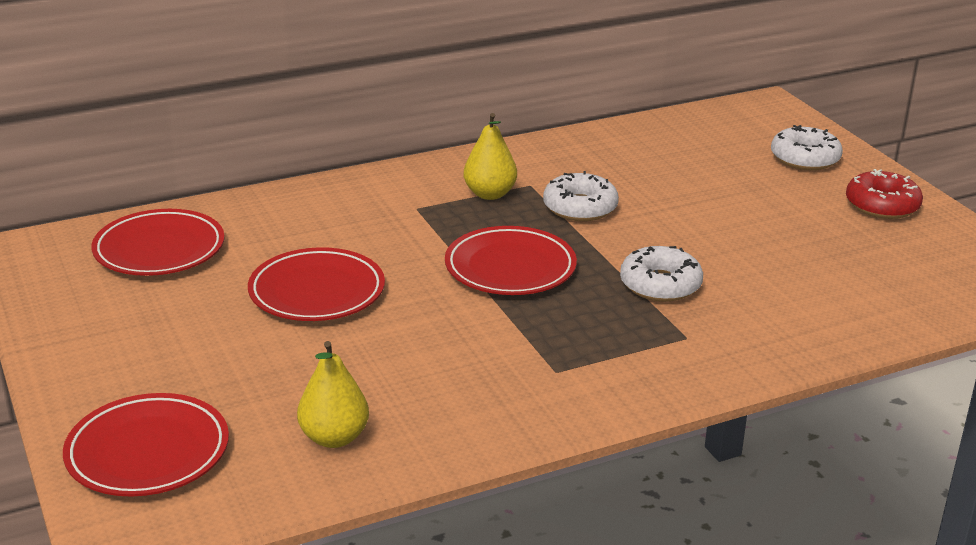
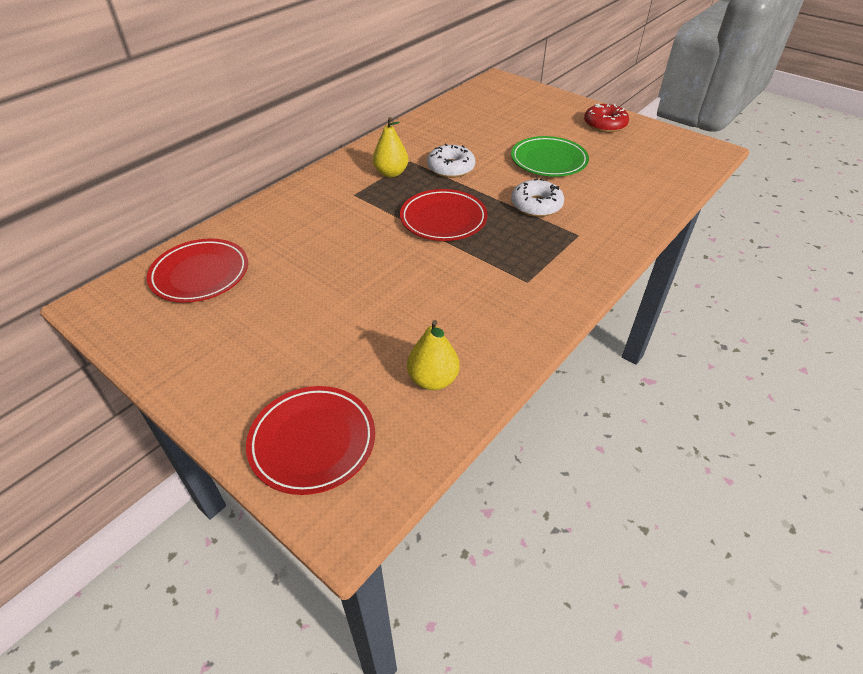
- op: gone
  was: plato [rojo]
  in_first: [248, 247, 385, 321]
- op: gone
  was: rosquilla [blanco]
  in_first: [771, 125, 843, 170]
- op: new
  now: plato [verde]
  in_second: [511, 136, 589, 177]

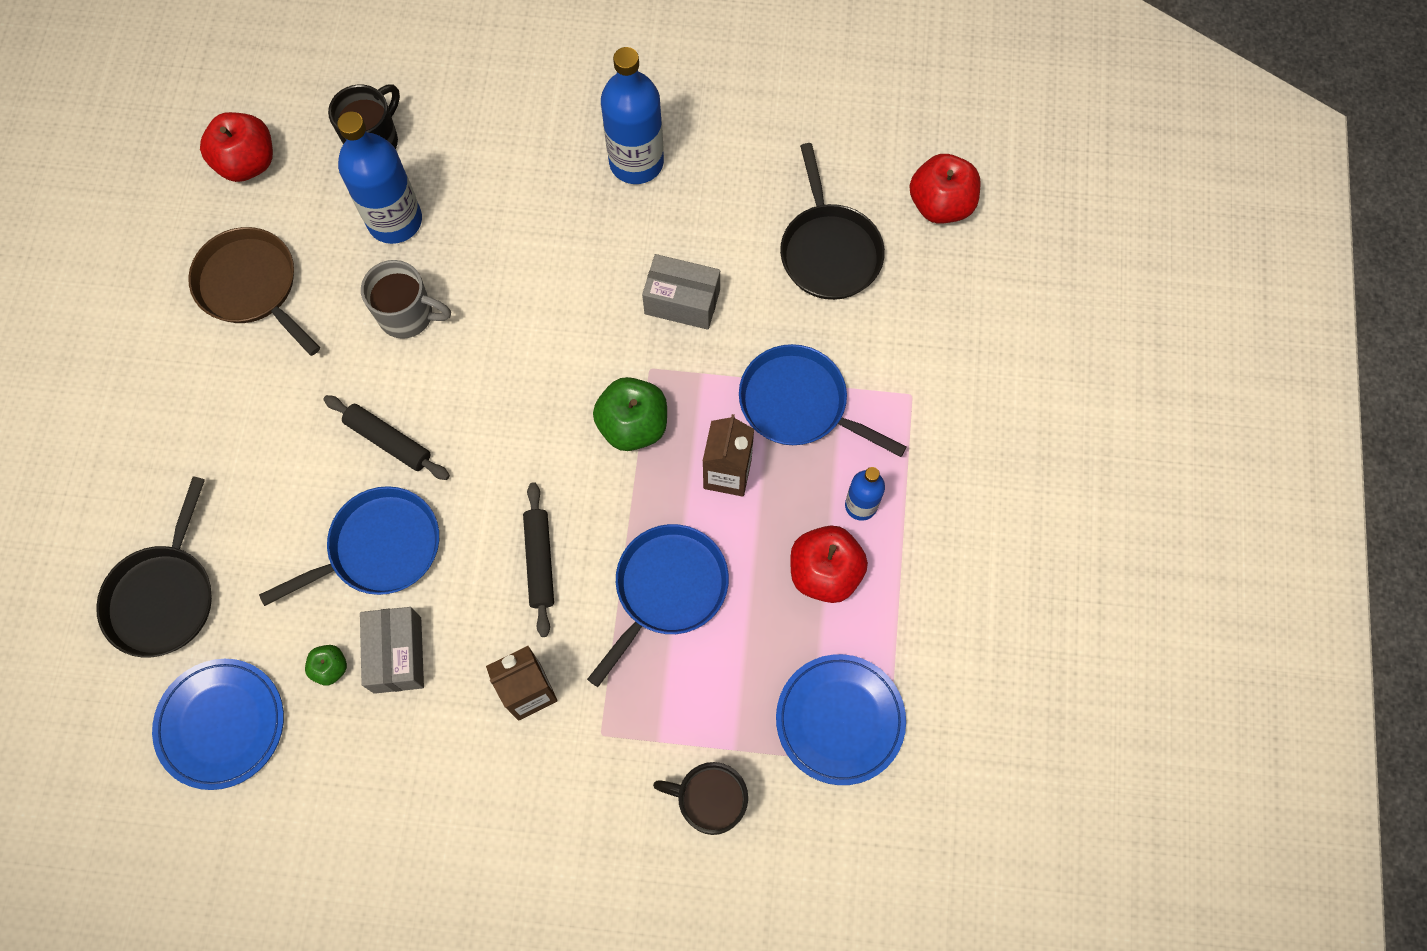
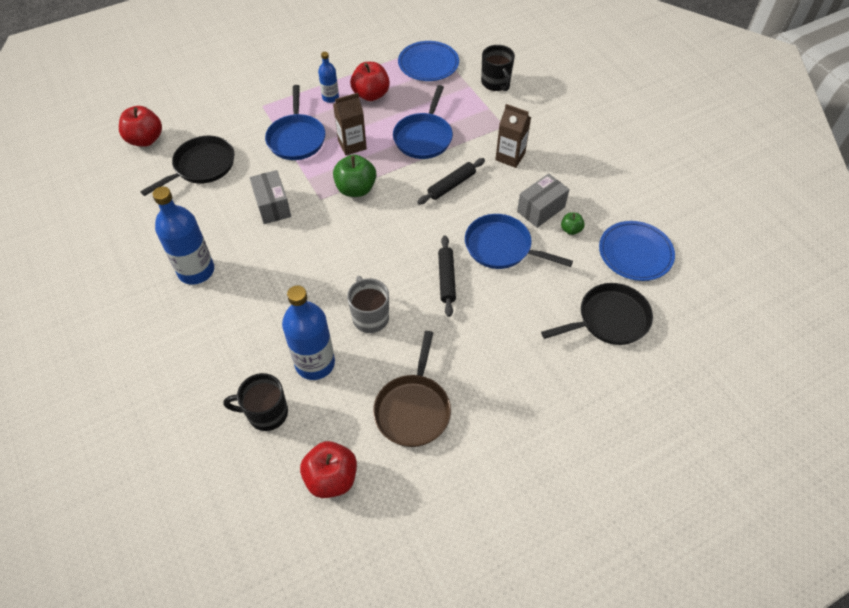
- op: rotated
  was: sartén [azul]
  in_first: [587, 524, 729, 687]
  in_second: [393, 85, 453, 159]
  clockwise: -75

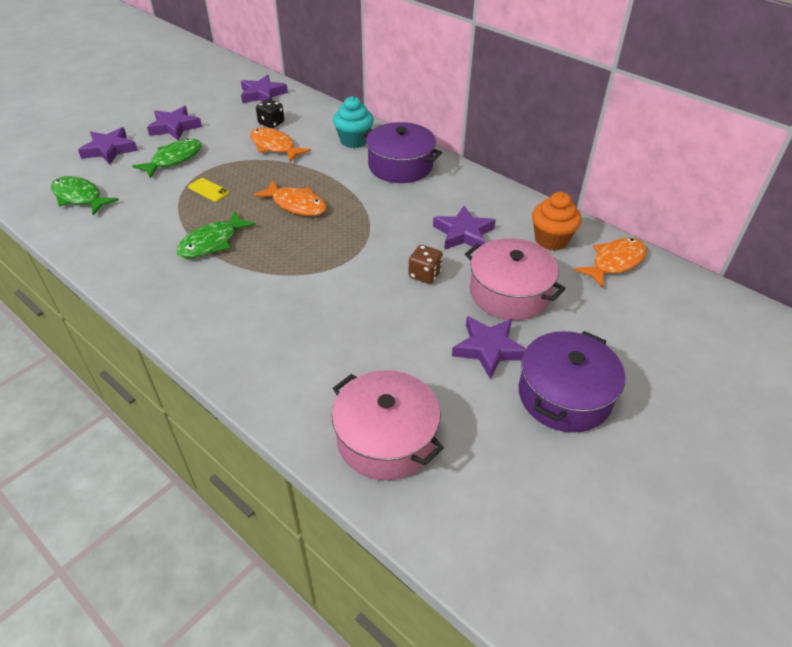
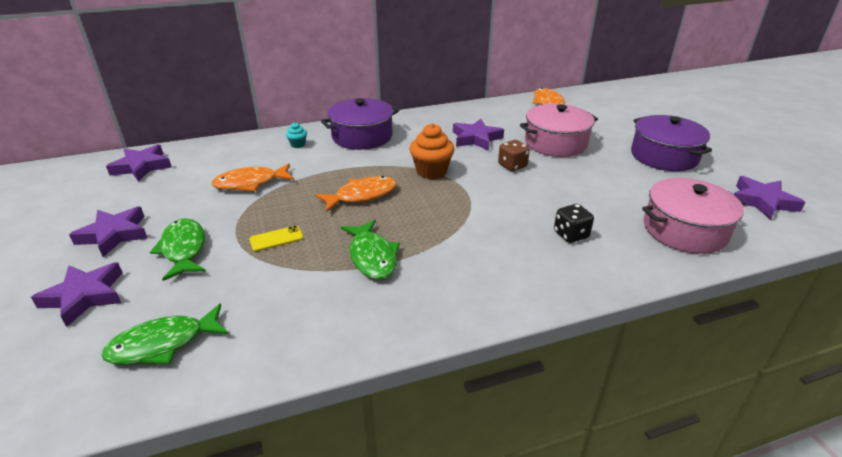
- op: shifted
  was: dado [negro]
  in_first: [256, 99, 284, 128]
  in_second: [554, 204, 594, 243]
- op: shifted
  was: estrella [morado]
  in_first: [452, 316, 526, 379]
  in_second: [734, 176, 805, 220]
- op: shifted
  was: magdalena [naranja]
  in_first: [532, 192, 581, 250]
  in_second: [409, 123, 454, 179]
- op: scaled
  was: magdalena [turquesa]
  in_first: [333, 96, 374, 148]
  in_second: [286, 122, 307, 148]
  ratio: 0.51

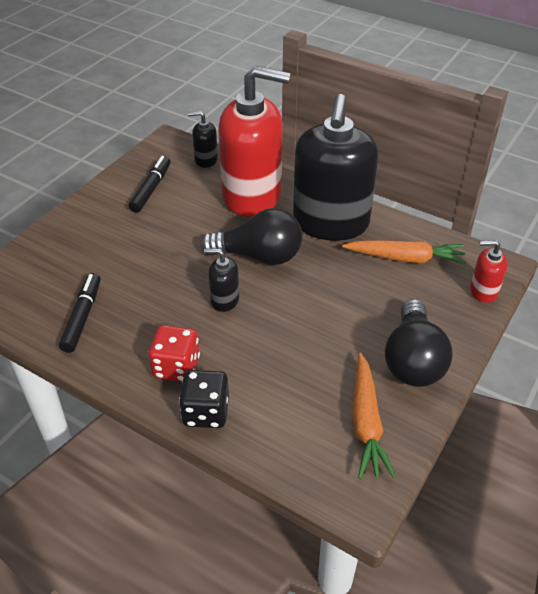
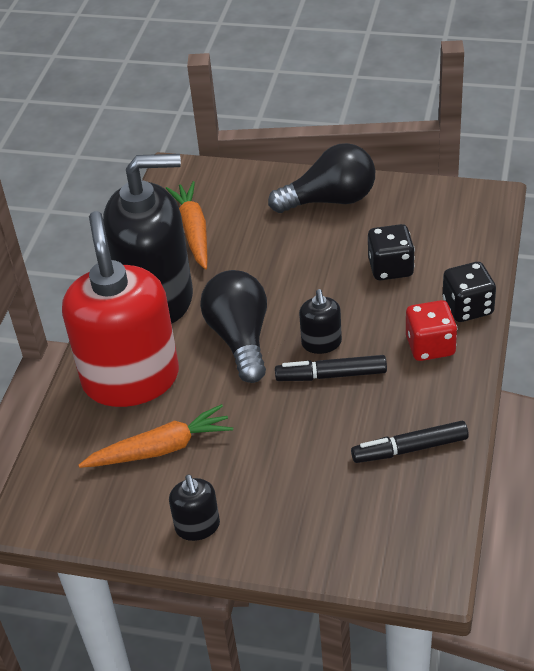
- op: gone
  was: dispensador de jabón [rojo]
  in_first: [470, 240, 508, 303]
- op: new
  now: dado [negro]
  in_second: [368, 224, 415, 280]
- op: shifted
  was: rotulador [negro]
  in_first: [129, 156, 171, 213]
  in_second: [275, 355, 387, 381]
- op: shifted
  was: dispensador de jabón [negro]
  in_first: [188, 111, 218, 168]
  in_second: [169, 474, 220, 541]
- op: shifted
  was: zanahoria [naranja]
  in_first: [352, 353, 396, 479]
  in_second: [78, 404, 233, 468]

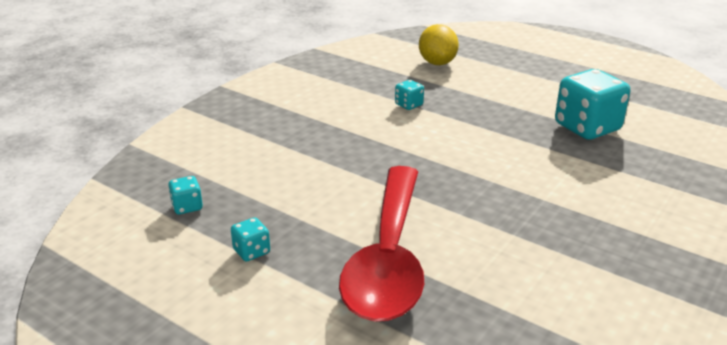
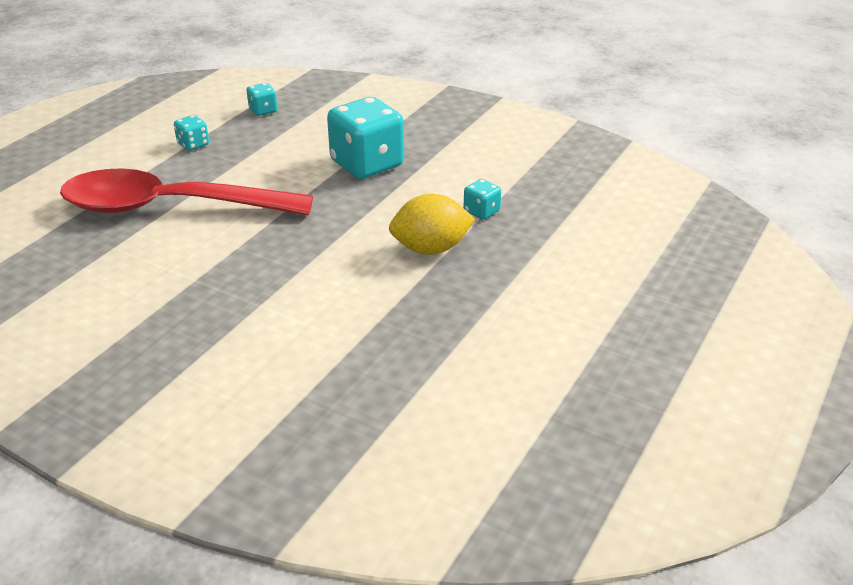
- op: shifted
  was: limón [amarillo]
  in_first: [419, 24, 459, 65]
  in_second: [389, 194, 475, 255]
- op: shifted
  was: dado [turquesa]
  in_first: [555, 69, 630, 140]
  in_second: [327, 97, 404, 179]

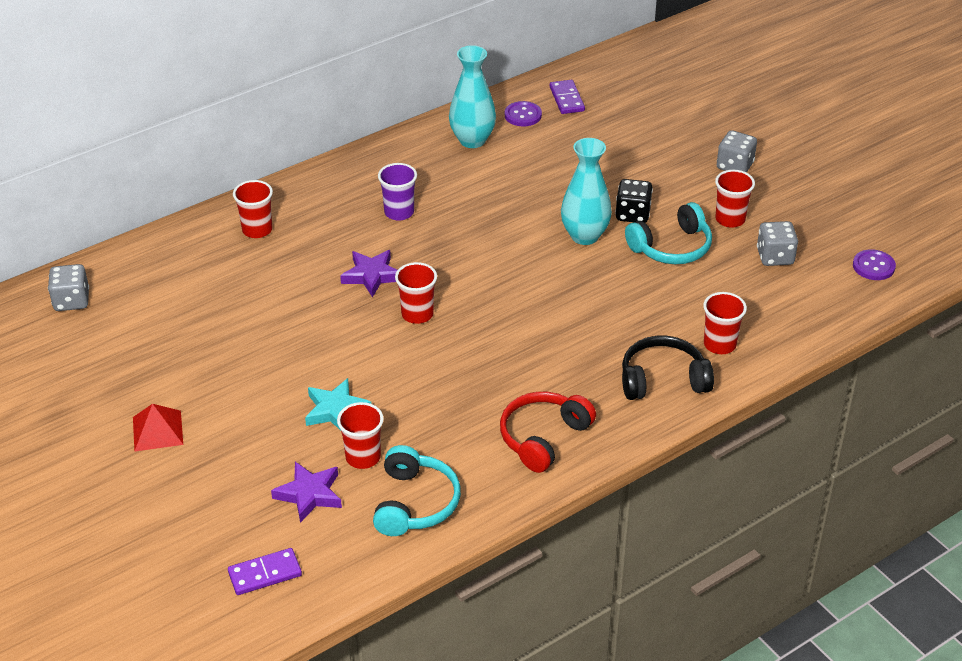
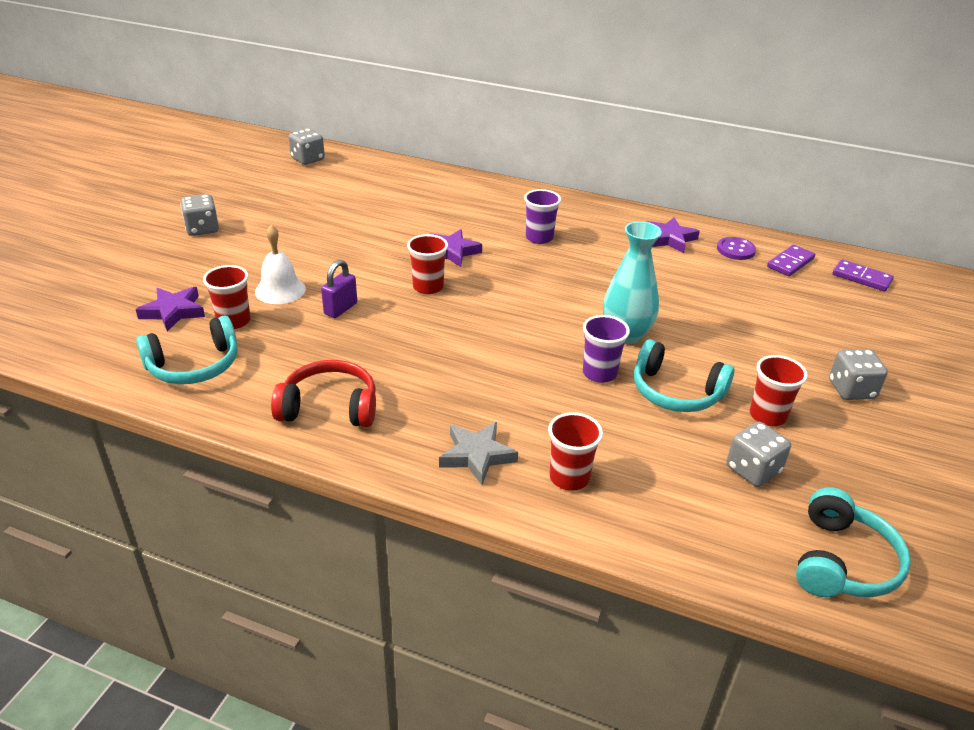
- op: gone
  was: vaso [rojo]
  in_first: [233, 180, 273, 238]
- op: gone
  was: dado [negro]
  in_first: [615, 179, 653, 223]
- op: new
  now: candado [morado]
  in_second: [321, 260, 357, 318]
- op: new
  now: vaso [morado]
  in_second: [583, 315, 630, 383]
- op: shifted
  was: ficha de dominó [morado]
  in_first: [228, 548, 302, 595]
  in_second: [833, 259, 894, 291]
- op: swapped
  was: pirámide [rojo]
  now: dado [gris]
  in_first: [133, 404, 183, 452]
  in_second: [181, 194, 219, 236]
- op: swapped
  was: estrella [turquesa]
  now: campana [blanco]
  in_first: [305, 378, 371, 430]
  in_second: [255, 225, 306, 304]
- op: swapped
  was: florero [turquesa]
  now: estrella [morado]
  in_first: [449, 45, 496, 148]
  in_second: [646, 217, 700, 253]
- op: swapped
  was: auriculares [negro]
  now: estrella [gris]
  in_first: [622, 336, 714, 400]
  in_second: [439, 422, 518, 485]
- op: swapped
  was: botón [morado]
  now: auriculares [turquesa]
  in_first: [853, 249, 896, 280]
  in_second: [796, 487, 911, 597]

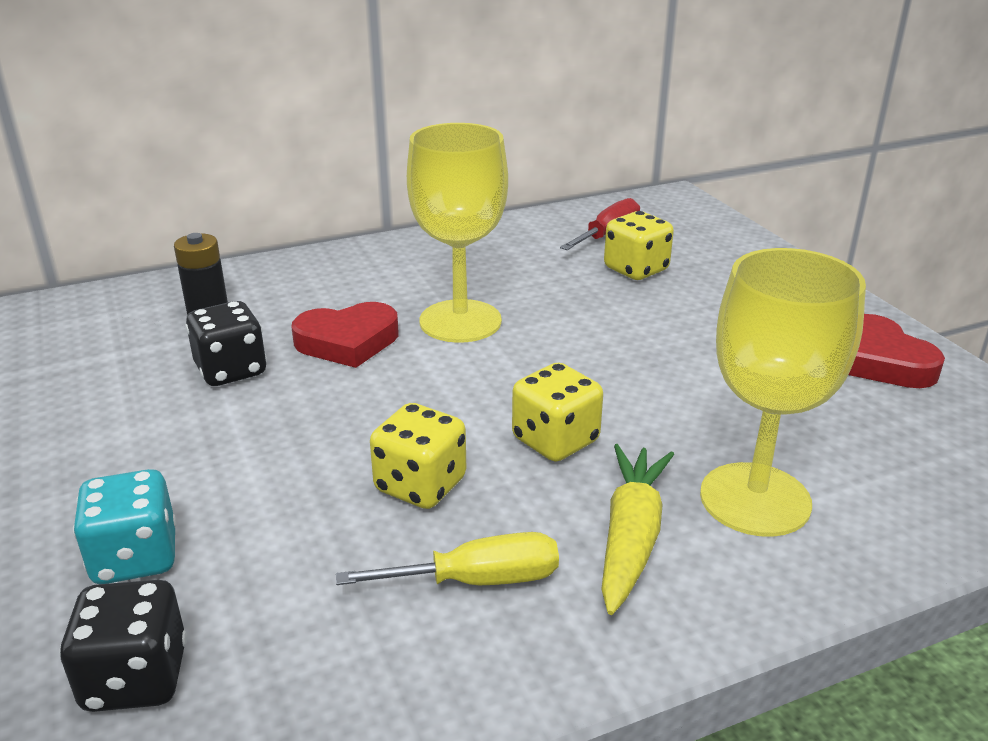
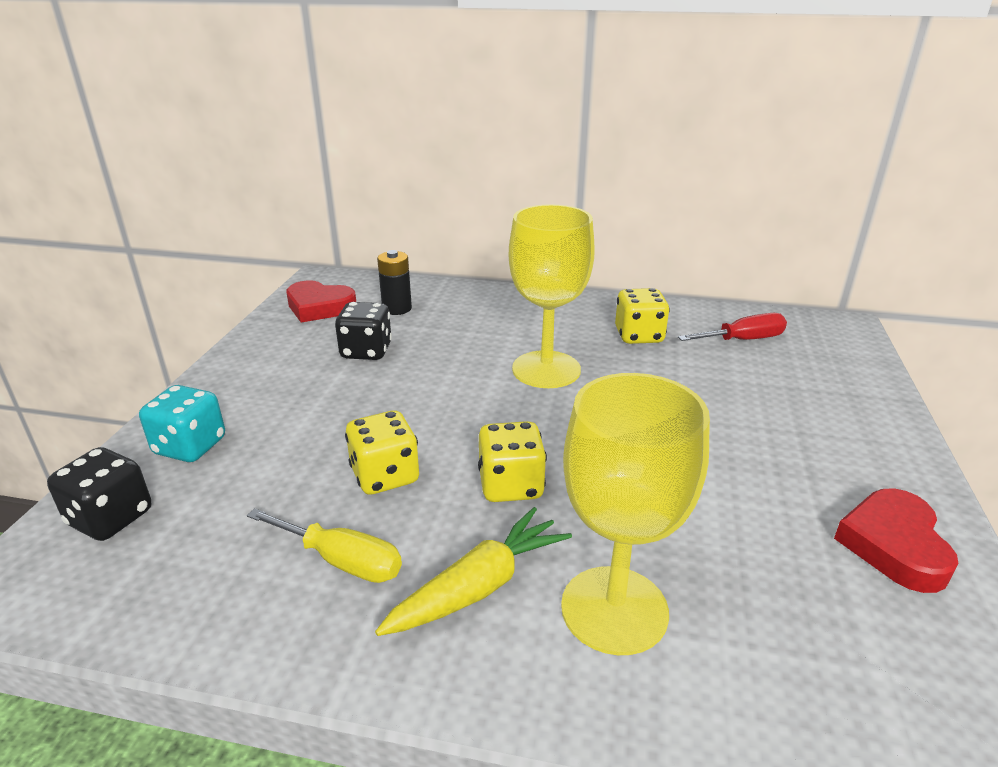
- op: shifted
  was: corazón [rojo]
  in_first: [291, 302, 398, 368]
  in_second: [286, 280, 356, 323]
- op: shifted
  was: dado [amarillo]
  in_first: [604, 211, 674, 280]
  in_second: [615, 288, 670, 344]

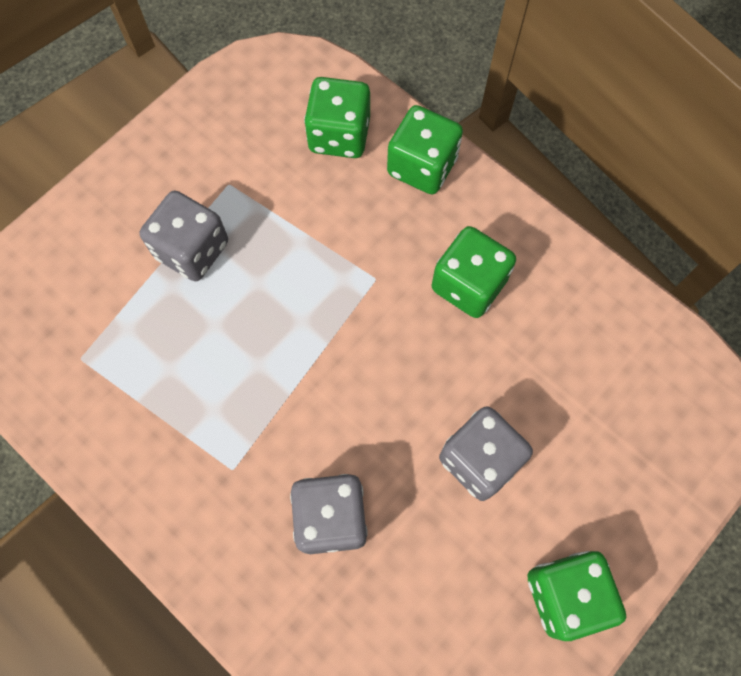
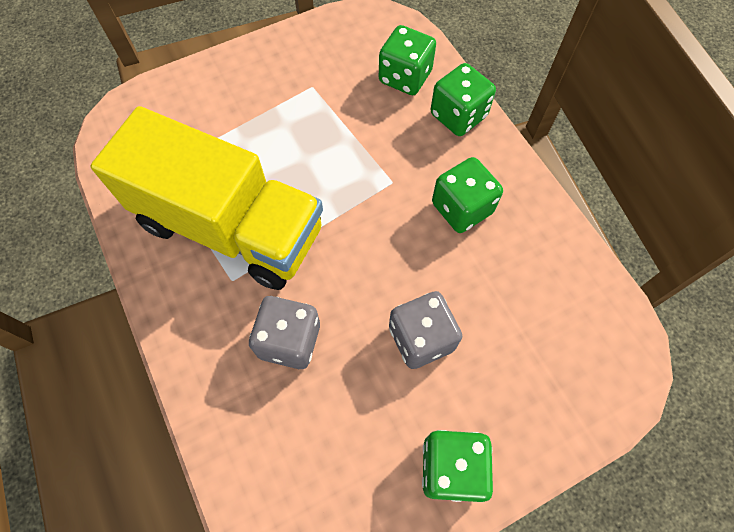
- op: gone
  was: dado [gris]
  in_first: [140, 191, 228, 281]
- op: new
  now: camión [amarillo]
  in_second: [90, 106, 323, 290]

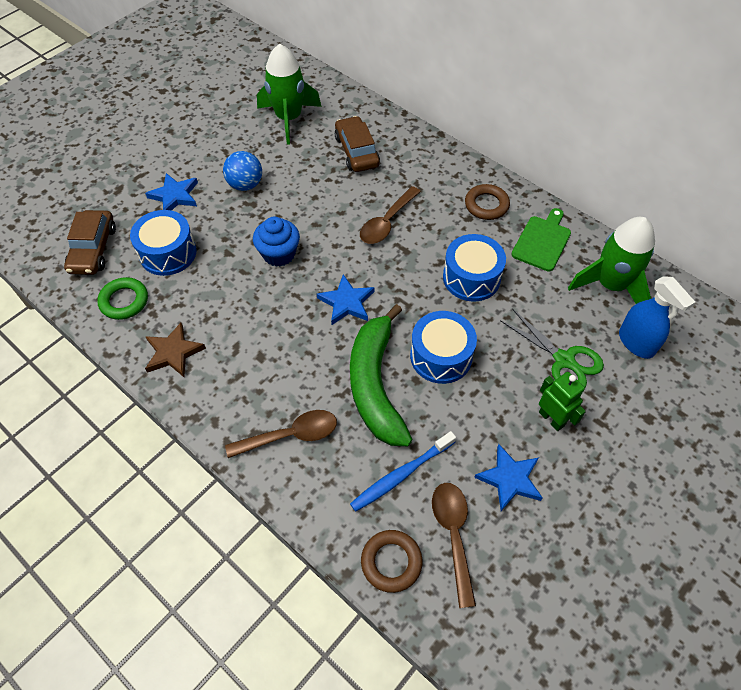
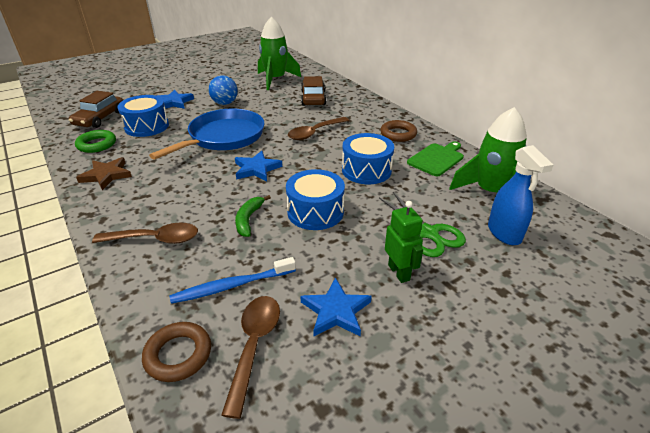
- op: swapped
  was: magdalena [azul]
  now: sartén [azul]
  in_first: [253, 217, 300, 267]
  in_second: [149, 109, 264, 160]
- op: scaled
  was: plátano [verde]
  in_first: [350, 304, 413, 446]
  in_second: [235, 195, 271, 237]
  ratio: 0.46

